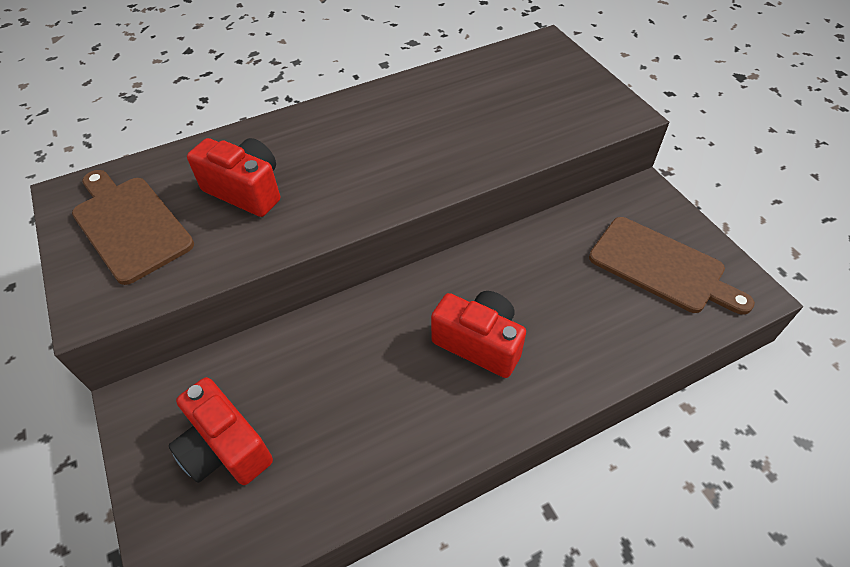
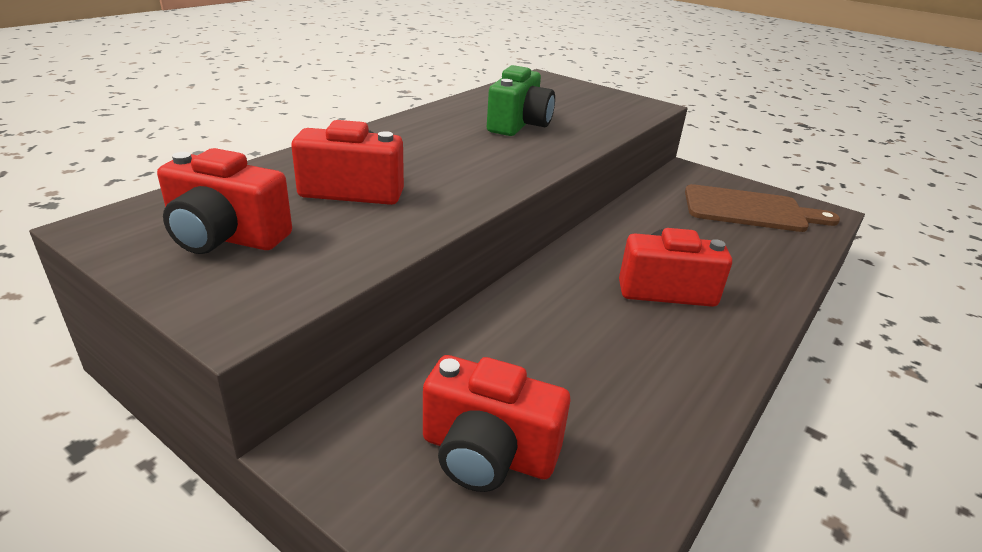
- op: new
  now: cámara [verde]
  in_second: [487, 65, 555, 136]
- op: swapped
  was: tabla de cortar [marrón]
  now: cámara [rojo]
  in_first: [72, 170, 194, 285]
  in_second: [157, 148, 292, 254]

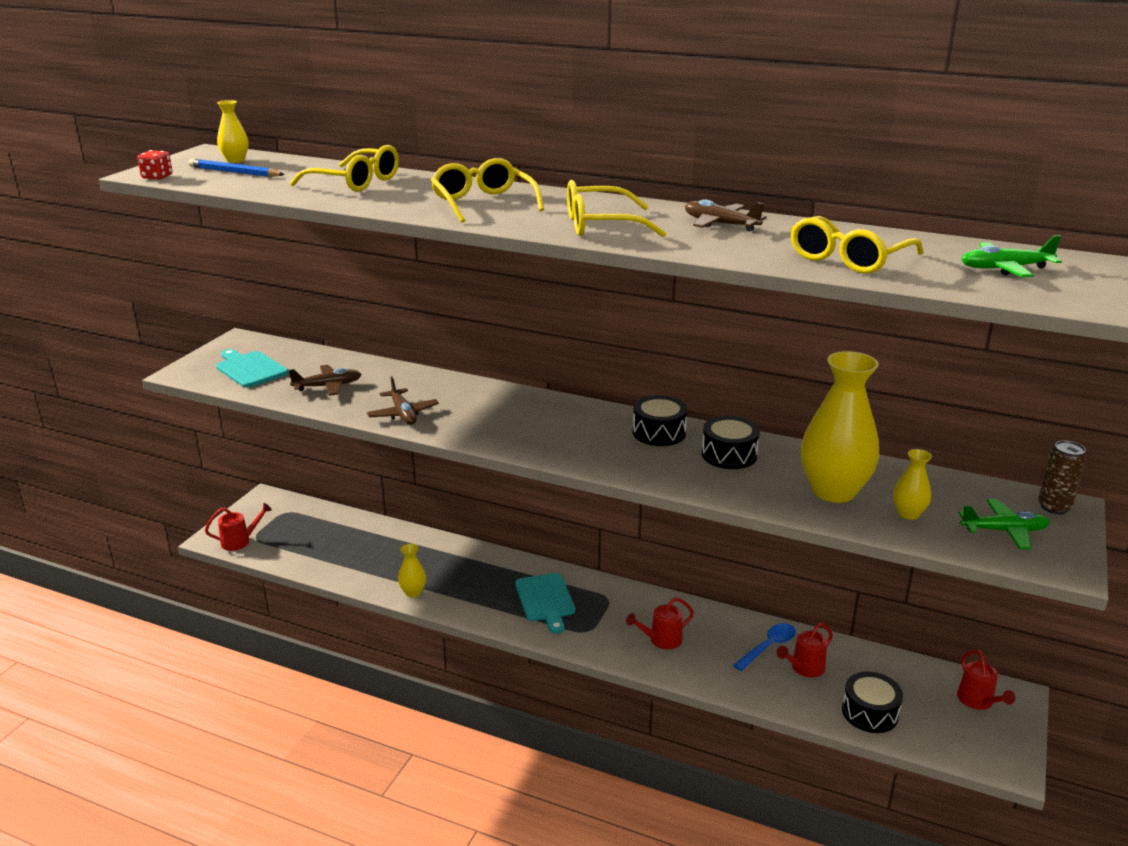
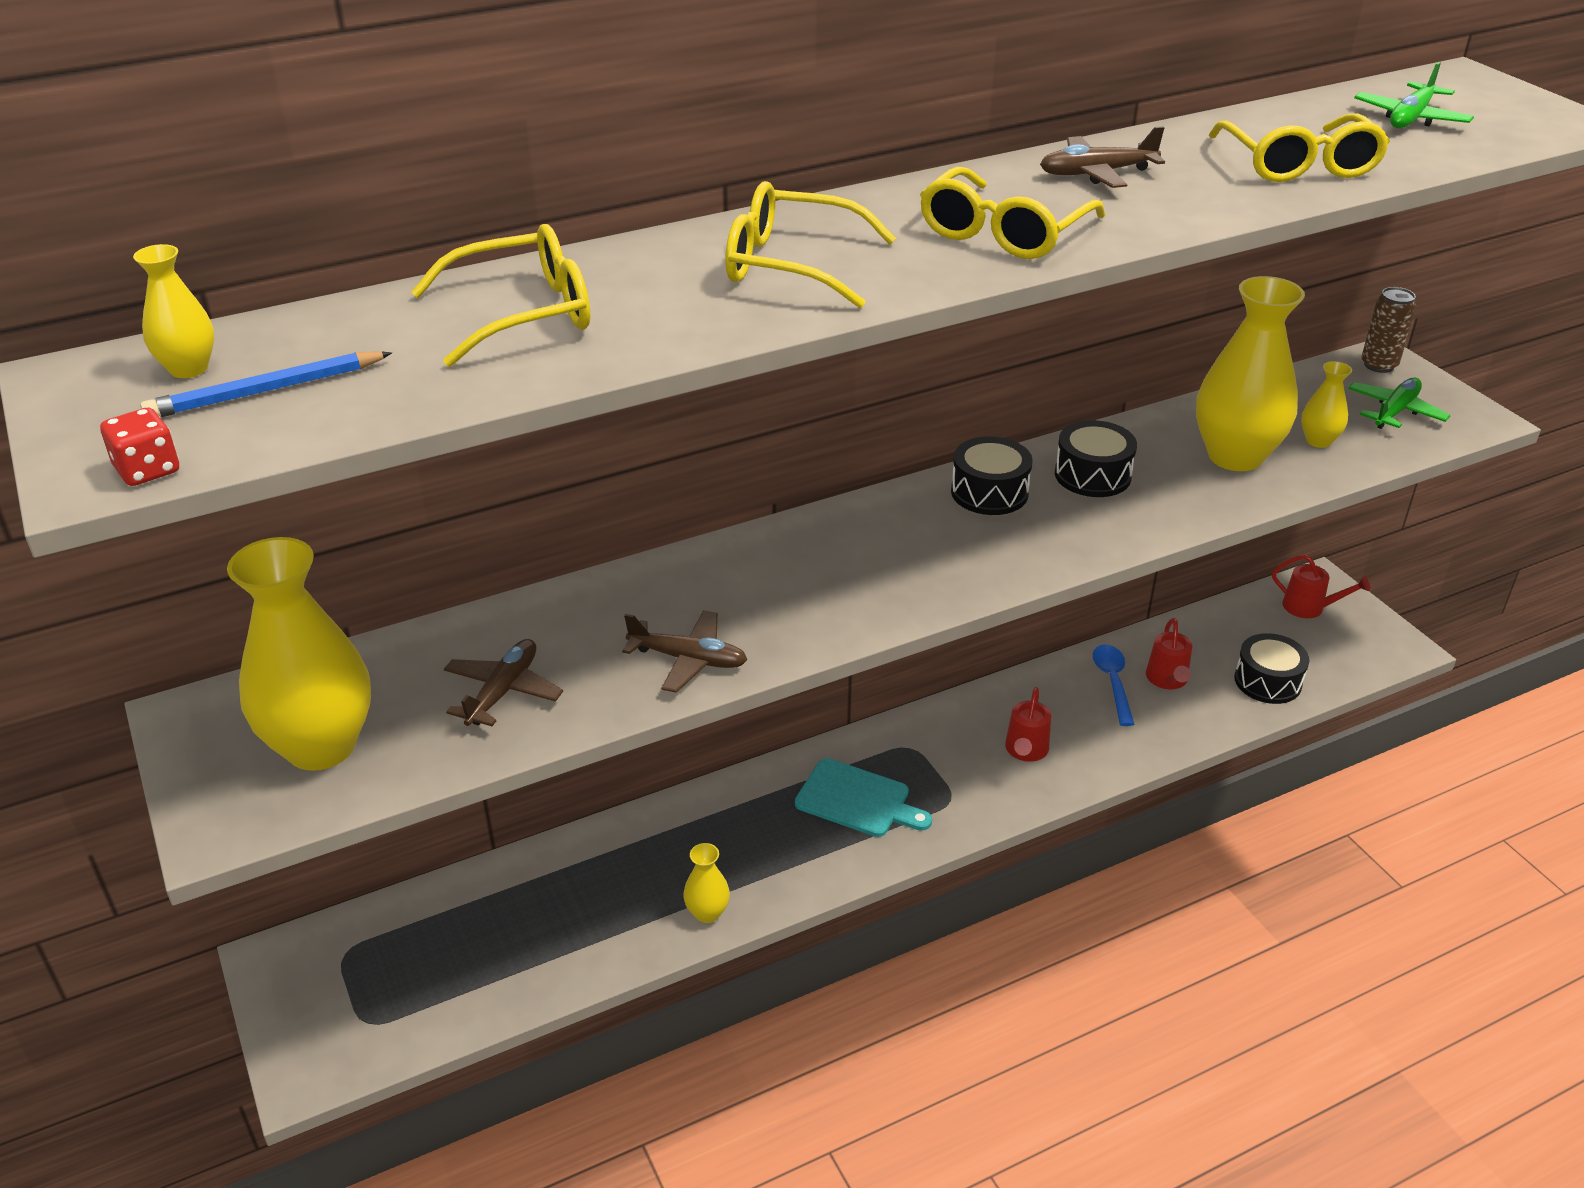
- op: gone
  was: regadera [rojo]
  in_first: [205, 503, 272, 551]
- op: swapped
  was: tabla de cortar [turquesa]
  now: florero [amarillo]
  in_first: [216, 349, 289, 388]
  in_second: [227, 537, 371, 771]

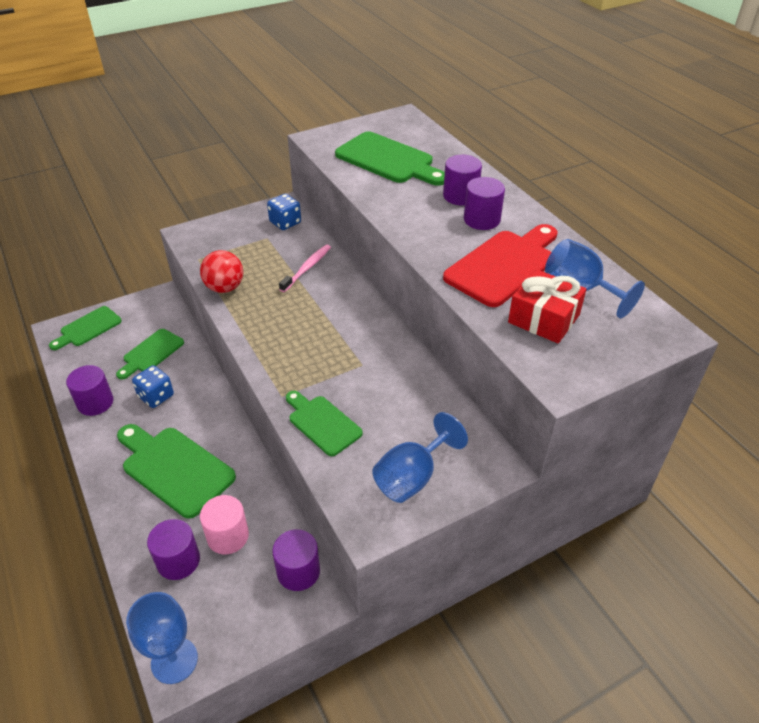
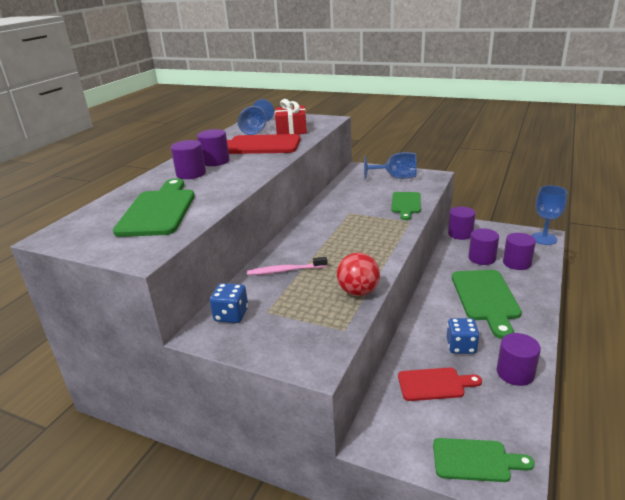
- op: repainted
  was: tabla de cortar [verde]
  now: tabla de cortar [rojo]
  in_first: [116, 329, 184, 380]
  in_second: [398, 367, 482, 401]
- op: repainted
  was: cilindro [rosa]
  now: cilindro [morado]
  in_first: [200, 495, 249, 554]
  in_second: [468, 229, 499, 265]

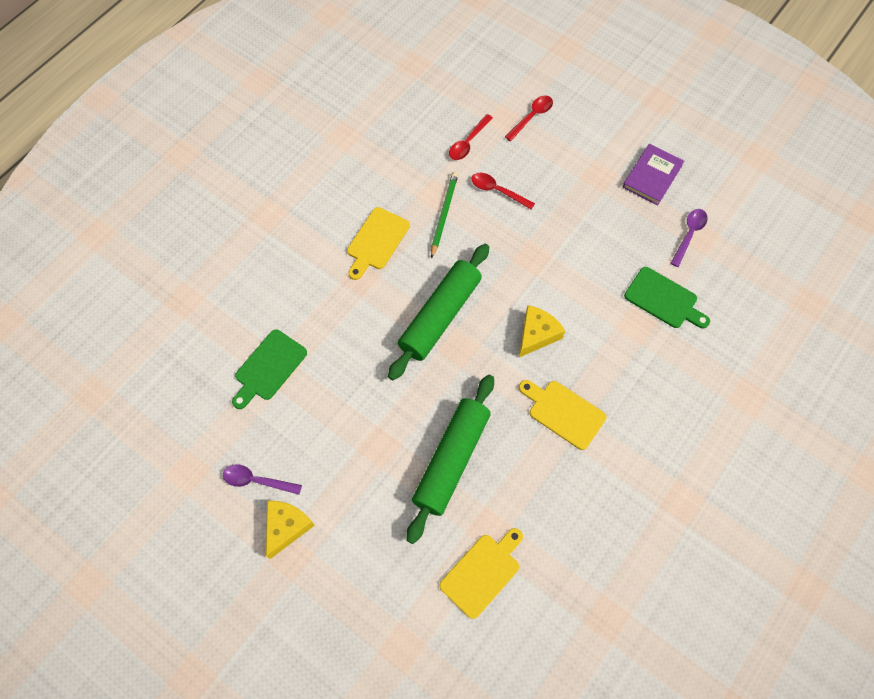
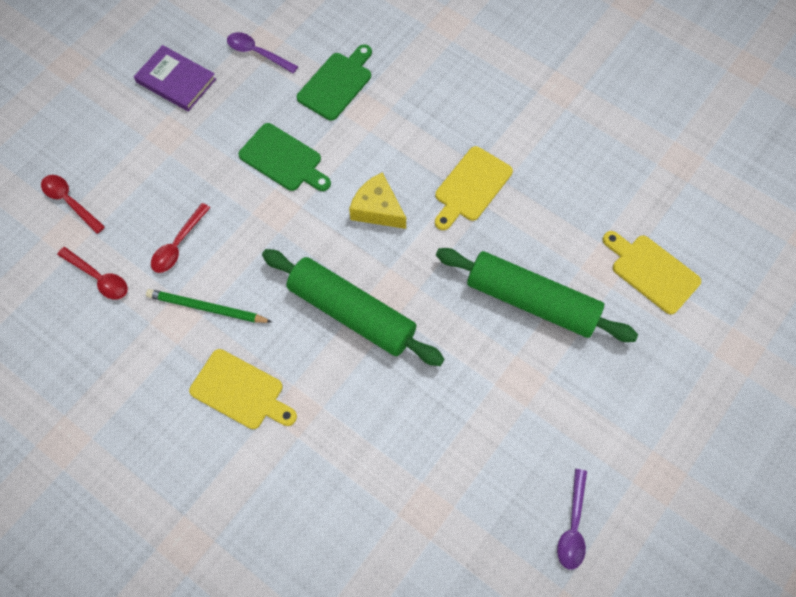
- op: gone
  was: queso [amarillo]
  in_first: [266, 501, 315, 559]
- op: shifted
  was: tabla de cortar [verde]
  in_first: [232, 329, 307, 409]
  in_second: [238, 123, 331, 191]

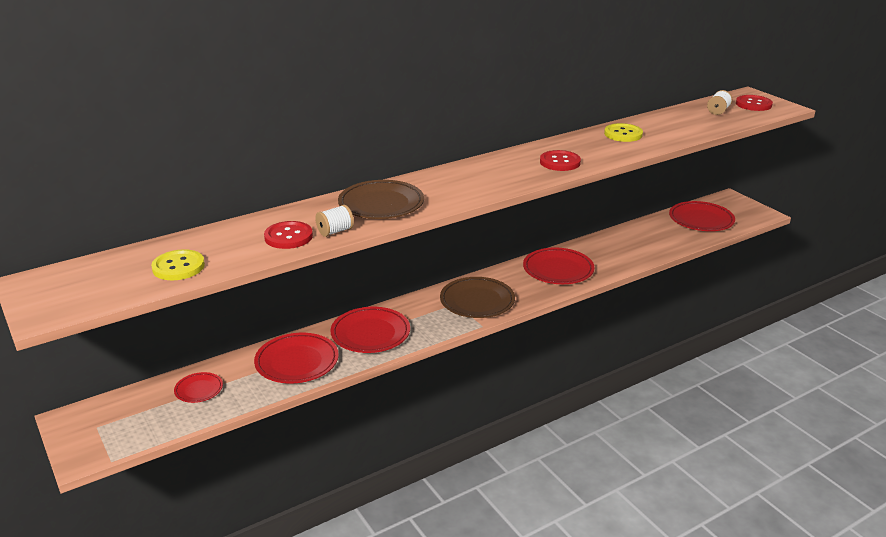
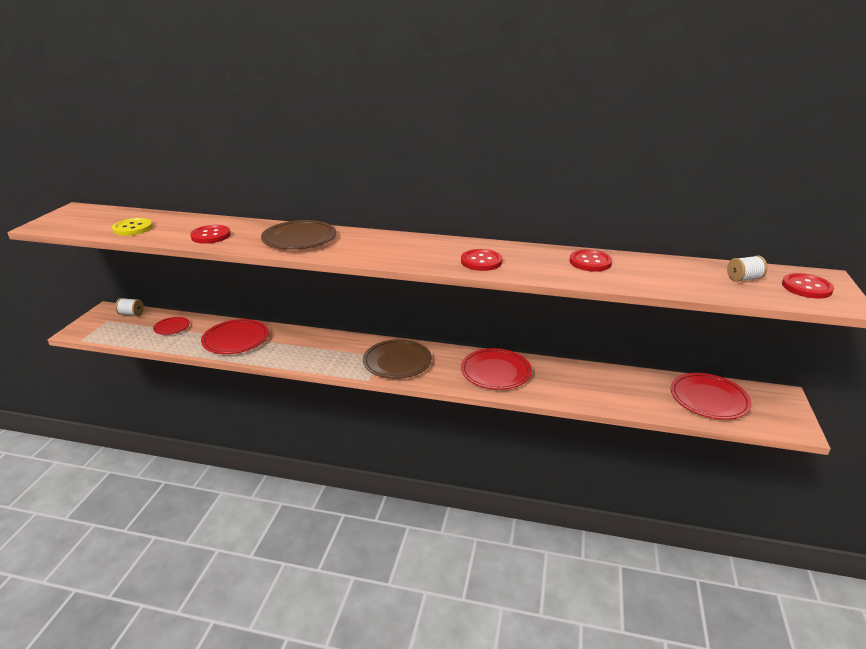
- op: gone
  was: plato [rojo]
  in_first: [331, 307, 410, 353]
- op: shifted
  was: carrete [blanco]
  in_first: [315, 205, 354, 237]
  in_second: [115, 298, 144, 316]
- op: repainted
  was: botón [amarillo]
  now: botón [rojo]
  in_first: [604, 123, 643, 142]
  in_second: [569, 250, 612, 272]

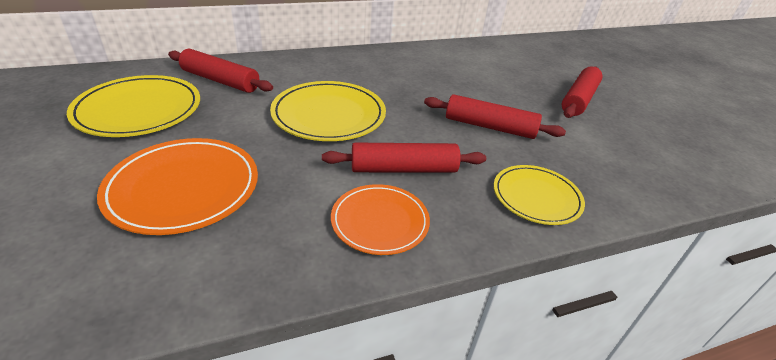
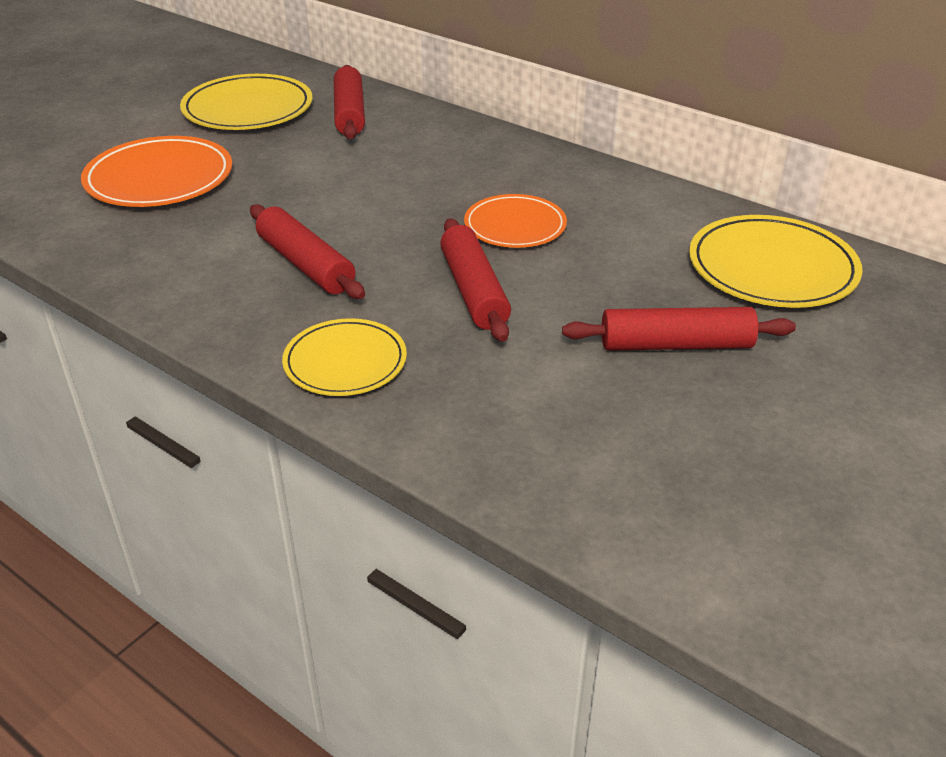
- op: shifted
  was: plato [amarillo]
  in_first: [270, 81, 386, 141]
  in_second: [689, 215, 863, 308]
- op: shifted
  was: plato [naranja]
  in_first: [331, 184, 430, 255]
  in_second: [464, 194, 567, 248]

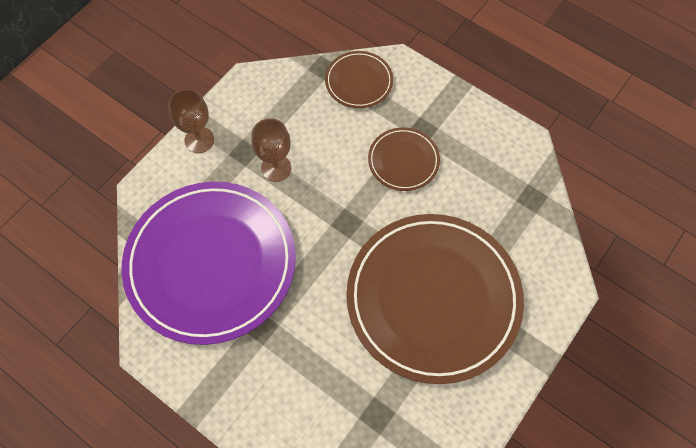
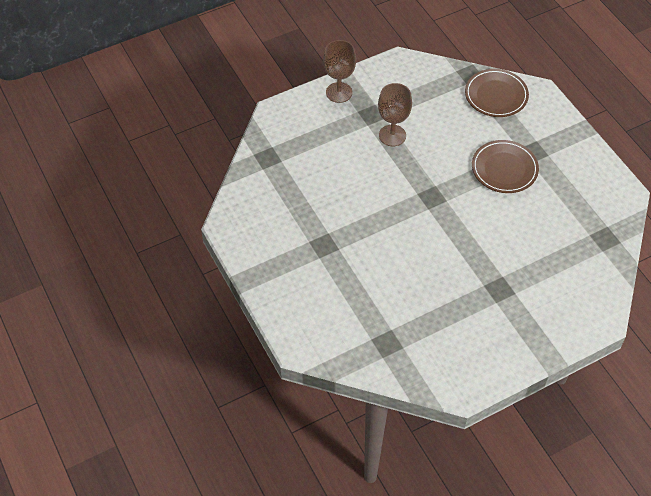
- op: gone
  was: plato [morado]
  in_first: [122, 182, 296, 345]
- op: gone
  was: plato [marrón]
  in_first: [346, 214, 524, 384]

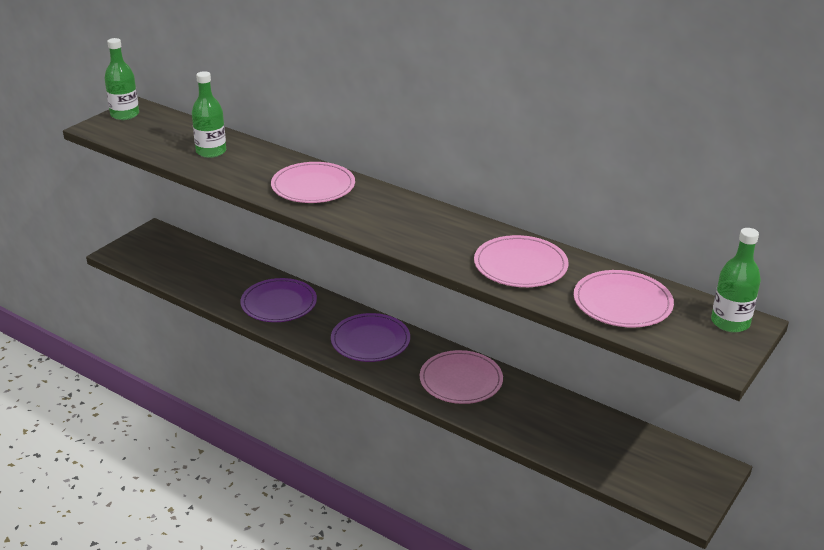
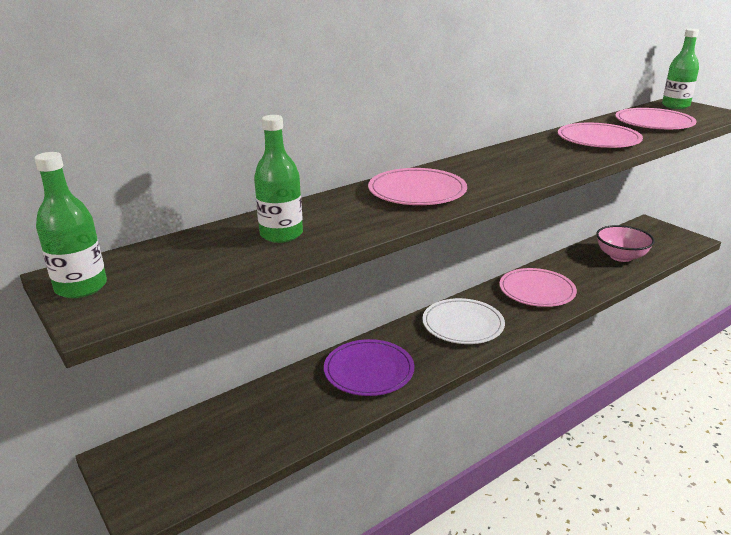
- op: new
  now: cuenco [rosa]
  in_second: [596, 225, 655, 262]
- op: repainted
  was: plato [morado]
  now: plato [blanco]
  in_first: [331, 313, 410, 362]
  in_second: [422, 298, 505, 344]

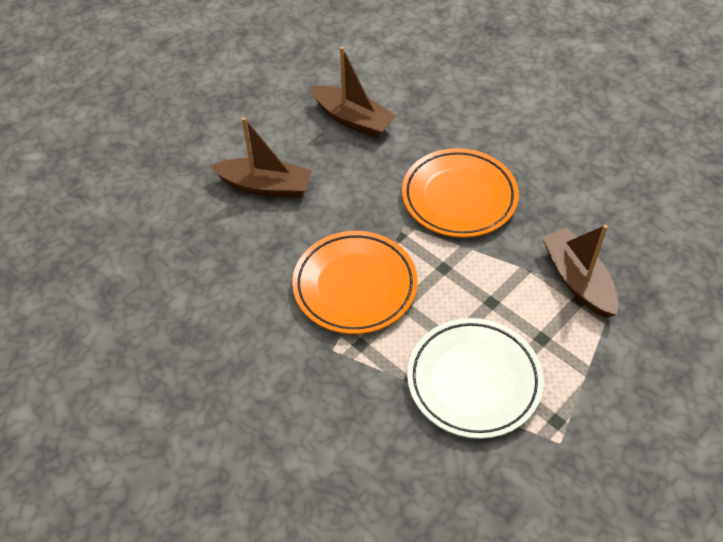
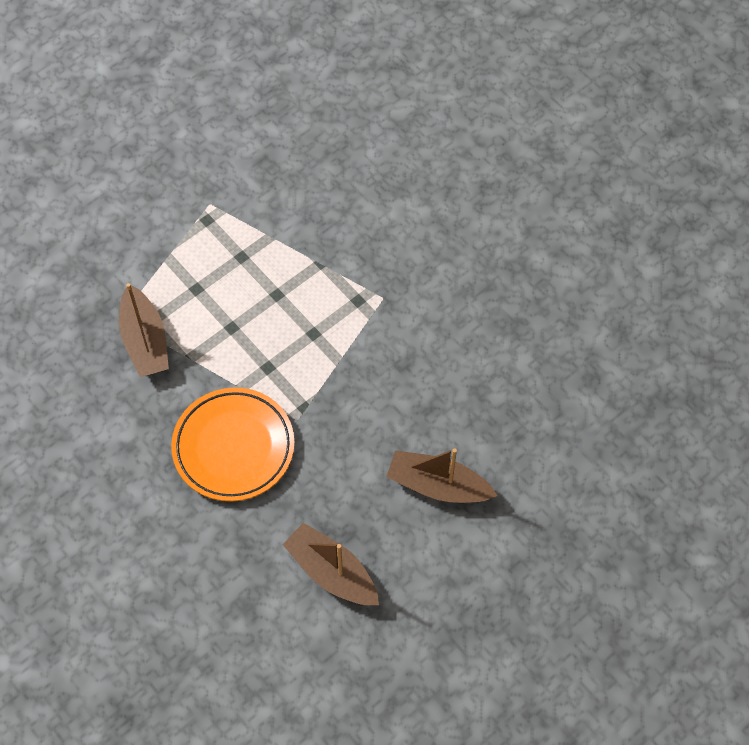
- op: gone
  was: plato [naranja]
  in_first: [292, 231, 418, 334]
- op: gone
  was: plato [blanco]
  in_first: [407, 318, 544, 439]

